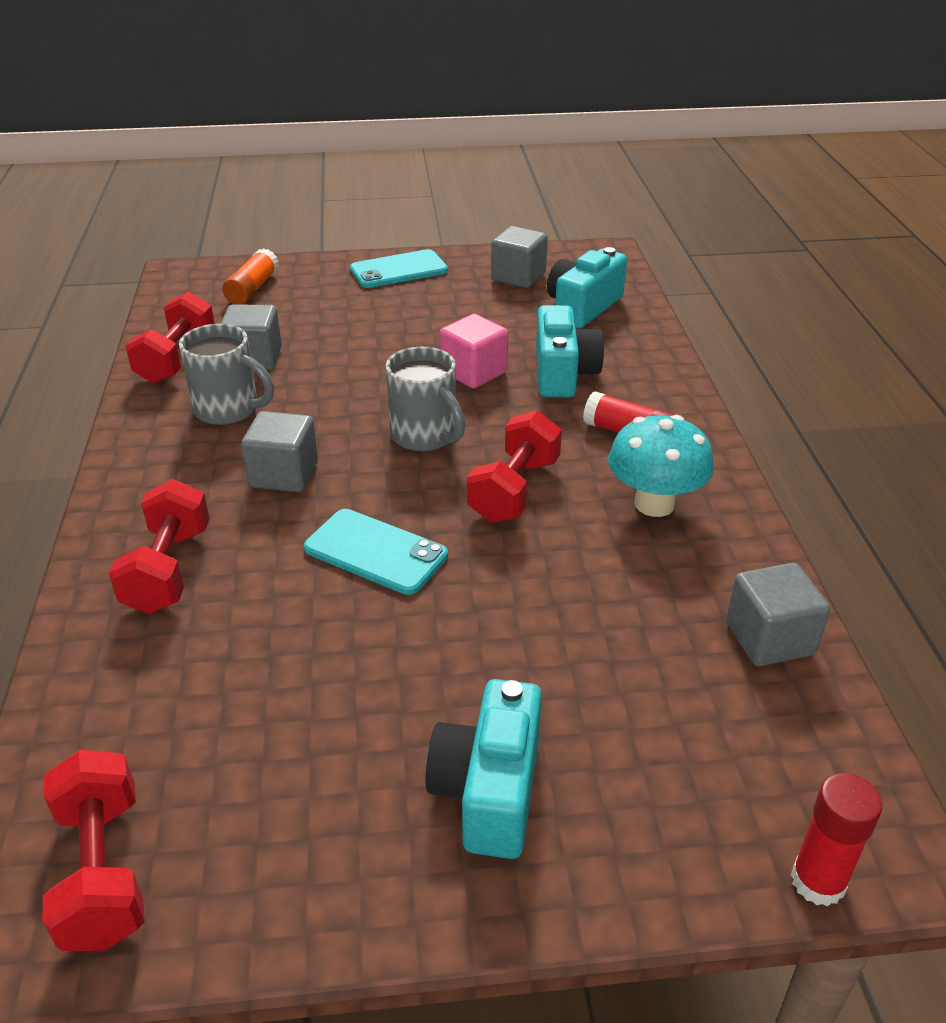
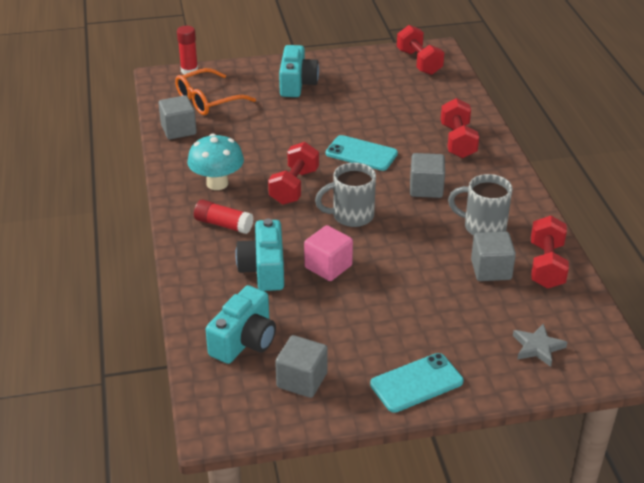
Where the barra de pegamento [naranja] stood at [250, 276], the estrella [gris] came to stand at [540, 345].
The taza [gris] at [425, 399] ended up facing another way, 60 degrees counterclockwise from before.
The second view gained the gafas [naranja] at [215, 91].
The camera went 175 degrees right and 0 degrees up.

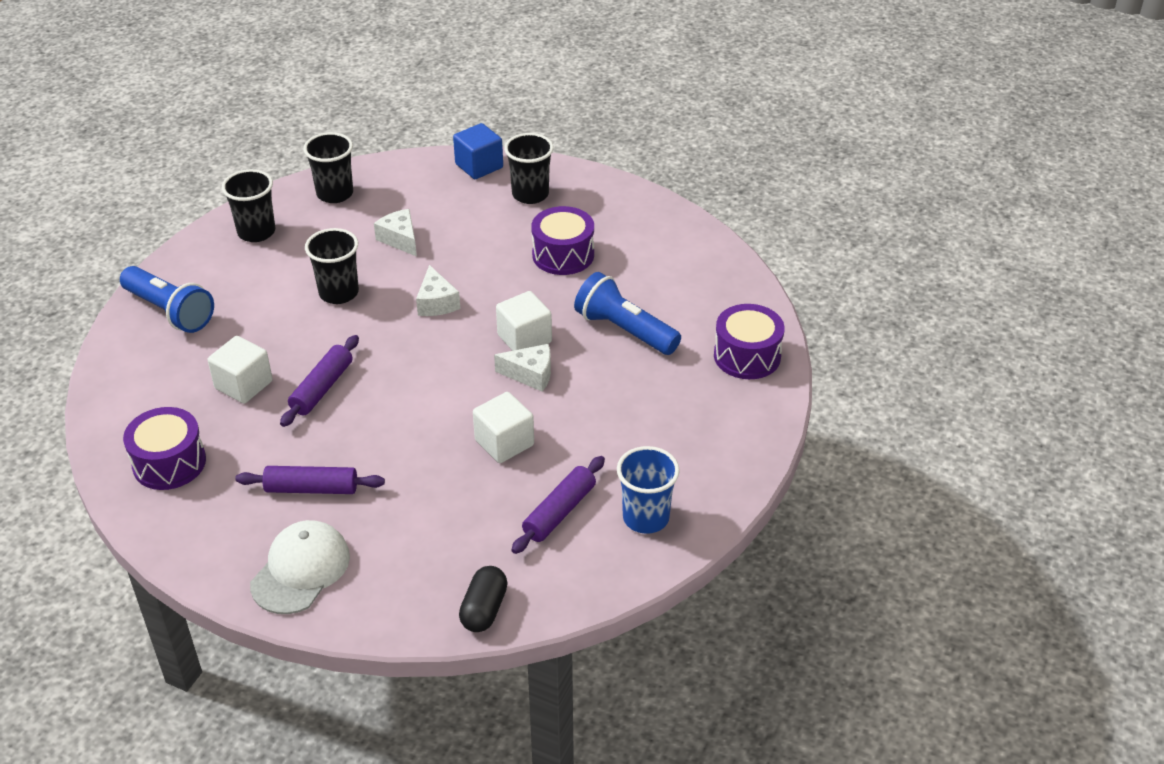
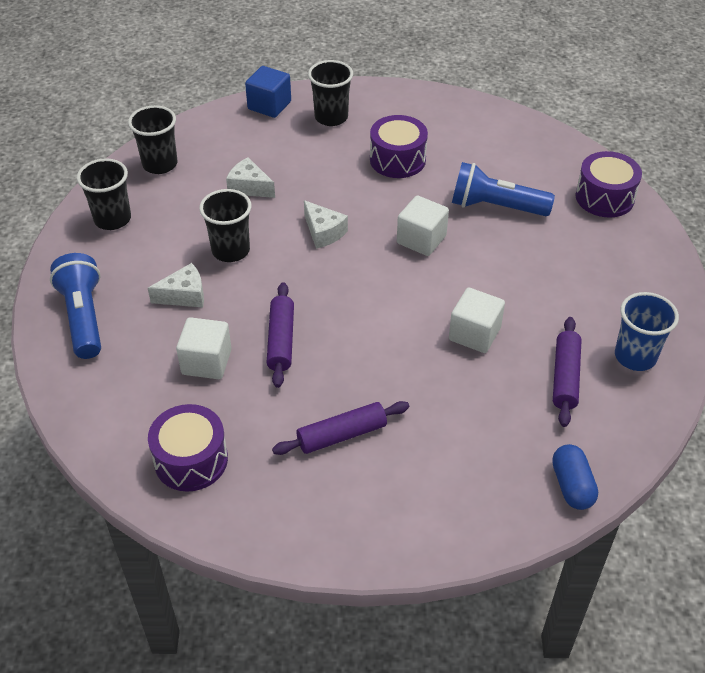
The lámpara de mano [azul] at [167, 299] ended up facing another way, 120 degrees counterclockwise from before.
The second view lost the gorra [blanco] at [300, 567].
What was the cápsula [negro] at [483, 599] turned into the cápsula [azul] at [575, 477].
The queso [blanco] ended up elsewhere, having gone from [522, 368] to [176, 285].
The camera went 25 degrees left and 5 degrees up.

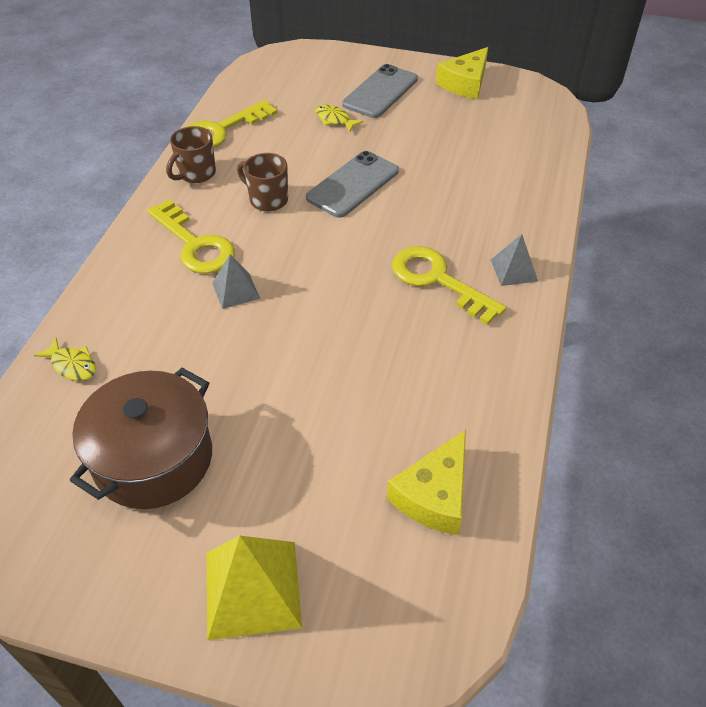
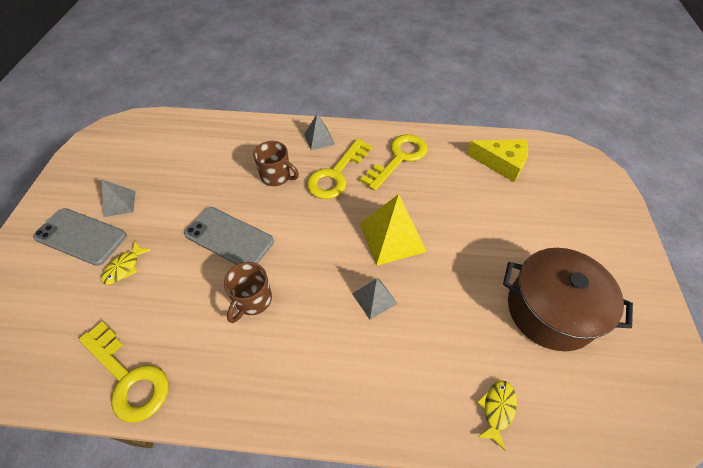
The llave [amarillo] ended up elsewhere, having gone from [191, 236] to [394, 162].
The taza [marrón] ended up elsewhere, having gone from [191, 154] to [276, 163].
The pirámide [amarillo] ended up elsewhere, having gone from [254, 588] to [393, 230].
The second view lost the queso [amarillo] at [462, 73].
The second view gained the pirámide [gris] at [119, 198].
The camera went 100 degrees left and 5 degrees up.

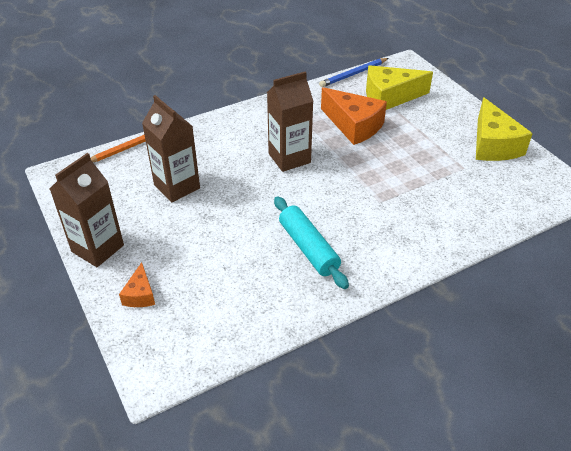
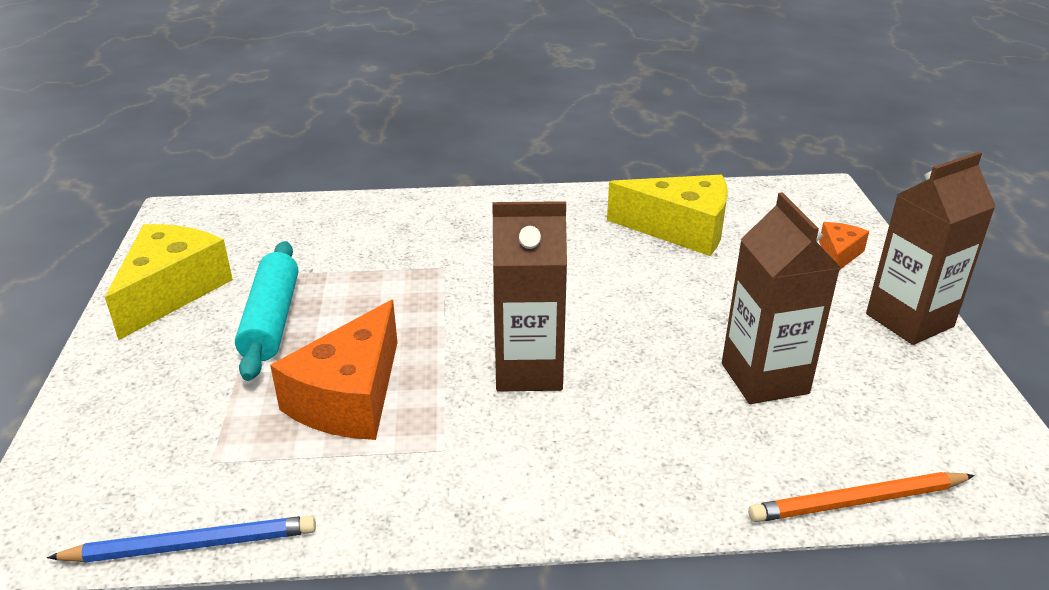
The rodillo [turquesa] ended up elsewhere, having gone from [311, 242] to [266, 311].
The queso [naranja] at [354, 116] ended up facing another way, 135 degrees counterclockwise from before.
The queso [amarillo] ended up elsewhere, having gone from [399, 87] to [667, 215].
The camera went 155 degrees left and 10 degrees down.

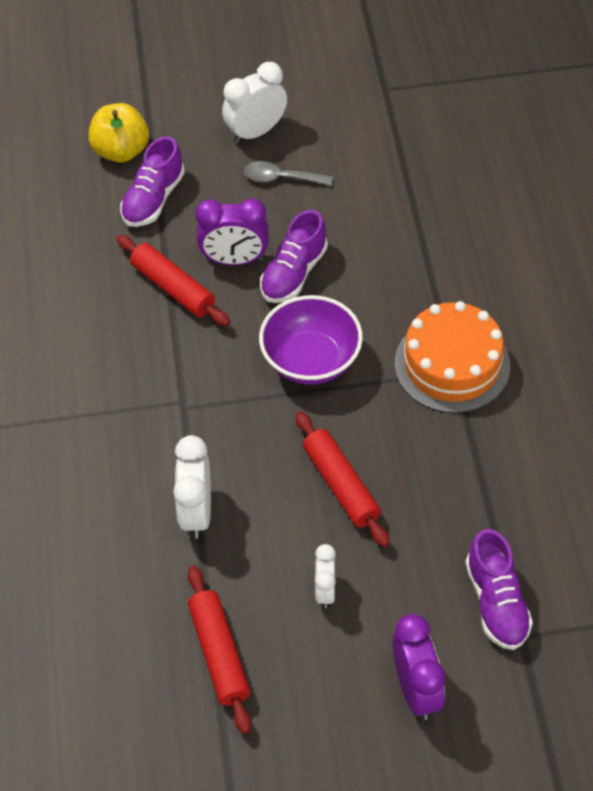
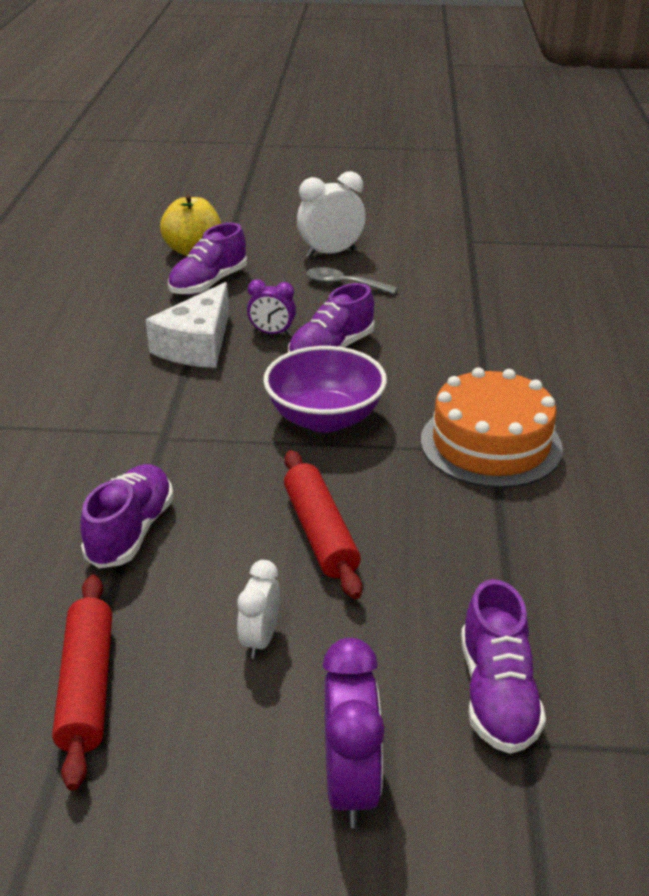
Where the rodillo [rojo] stood at [173, 280], the queso [blanco] came to stand at [187, 325].
Where the despertador [blanco] stood at [192, 487], the zapato [morado] came to stand at [127, 516].
The size of the despertador [morado] at [232, 232] changed by a factor of 0.62.
The camera went 10 degrees right and 20 degrees down.

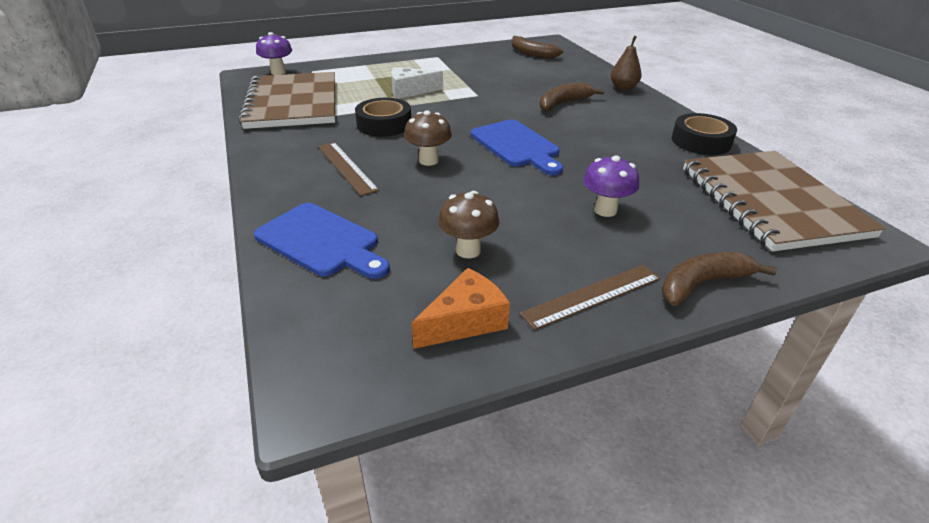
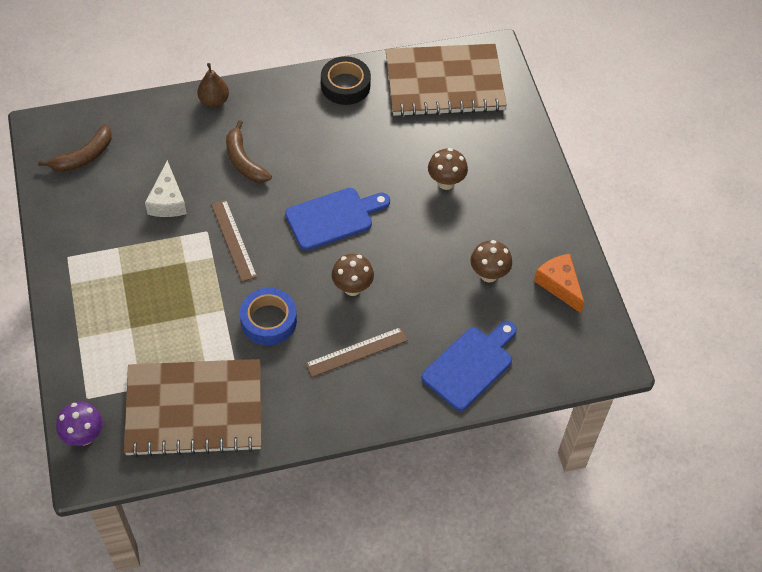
What was the cinta adhesiva [negro] at [383, 117] turned into the cinta adhesiva [azul] at [268, 316].
The queso [blanco] ended up elsewhere, having gone from [417, 83] to [166, 188].
The regla [marrón] ended up elsewhere, having gone from [590, 297] to [234, 241].
What was the seta [morado] at [611, 186] turned into the seta [marrón] at [448, 169].
The second view lost the plátano [marrón] at [719, 279].
The camera went 85 degrees left and 20 degrees up.

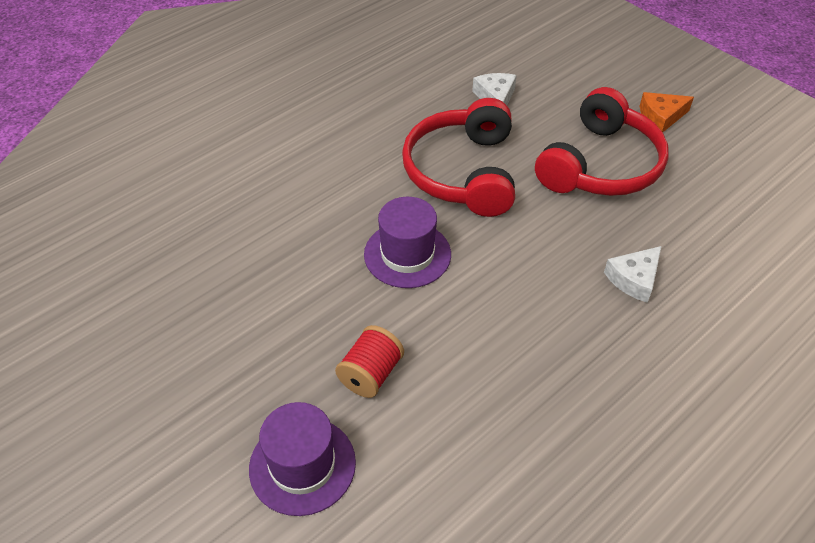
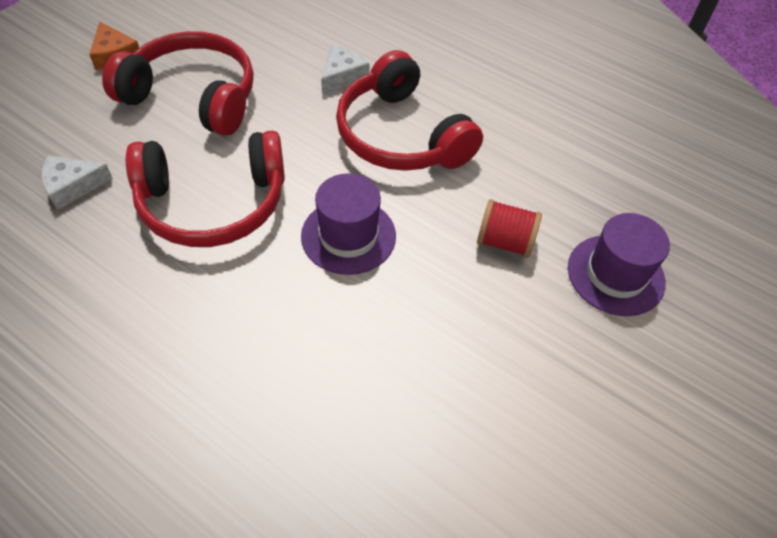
The queso [blanco] at [633, 274] ended up facing another way, 90 degrees counterclockwise from before.
The second view gained the auriculares [rojo] at [409, 110].
The camera went 105 degrees left and 5 degrees up.

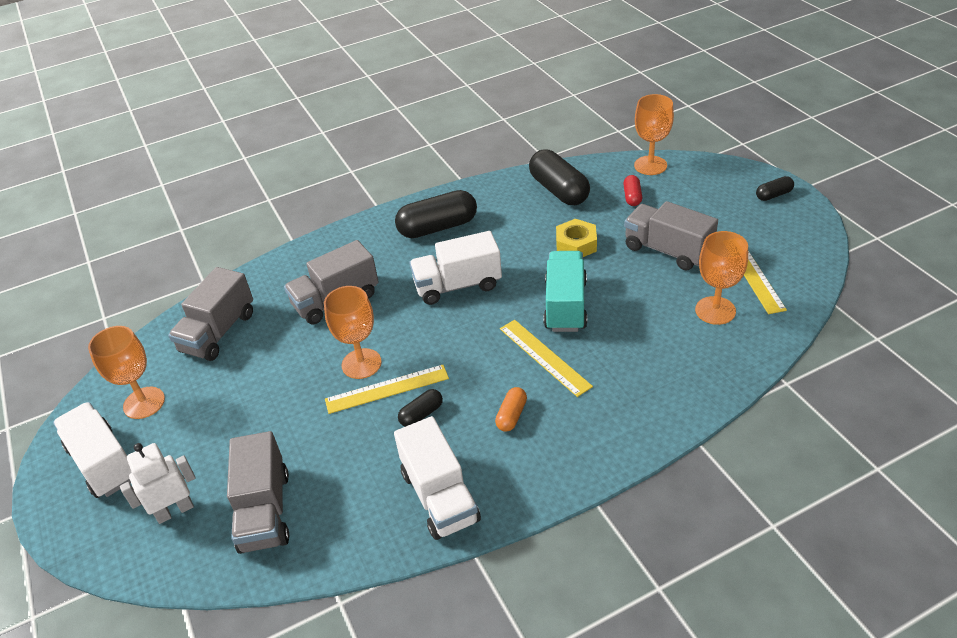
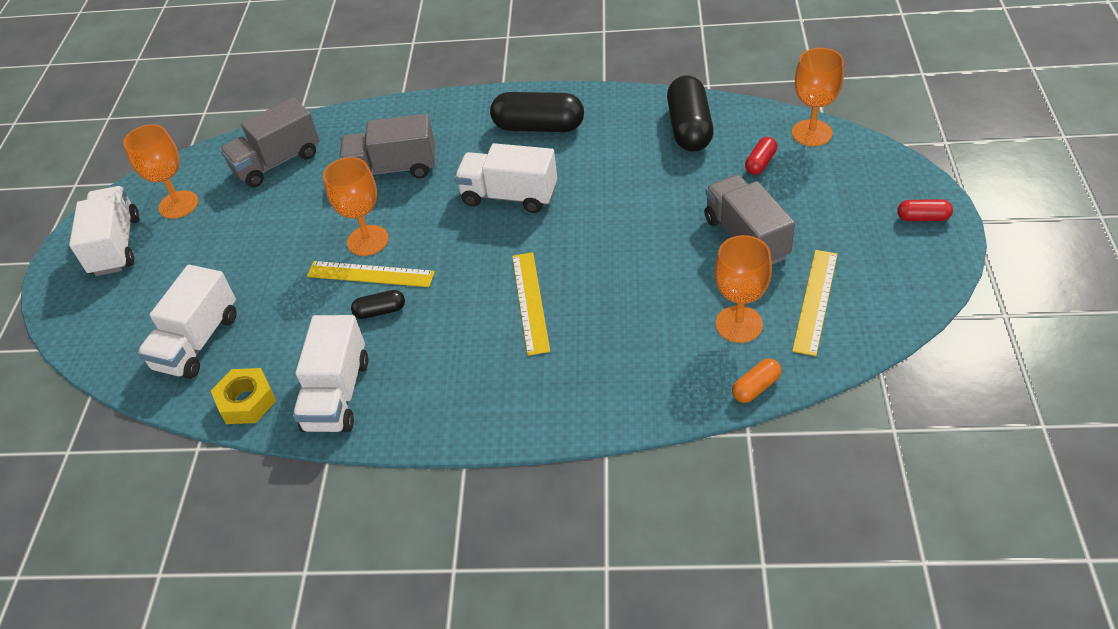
The second view lost the robot [blanco] at [158, 483].
What was the camión [gris] at [258, 492] turned into the camión [blanco] at [187, 322].
The cápsula [naranja] ended up elsewhere, having gone from [511, 409] to [756, 381].
The second view lost the camión [turquesa] at [565, 291].
The tuerca [amarillo] ended up elsewhere, having gone from [576, 238] to [243, 396].
What was the cápsula [negro] at [775, 188] turned into the cápsula [rojo] at [925, 210].
The camera went 30 degrees right and 5 degrees up.

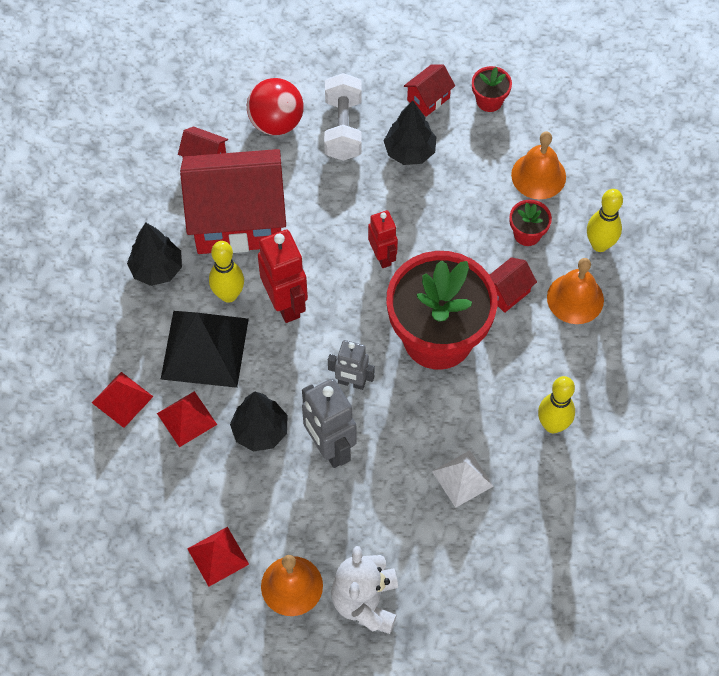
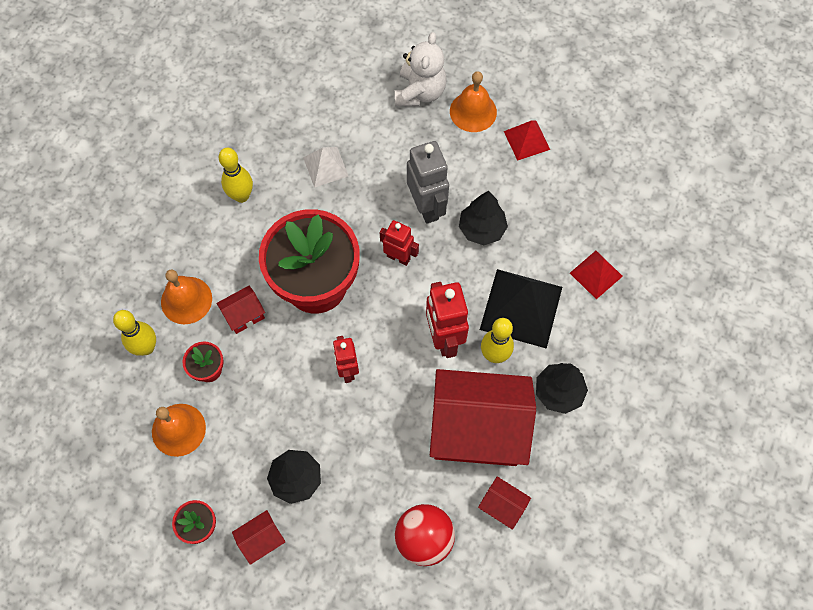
The second view lost the pirámide [rojo] at [187, 419].
The second view lost the mancuerna [blanco] at [343, 117].
What was the robot [gris] at [351, 365] turned into the robot [rojo] at [399, 243].
The camera went 170 degrees left and 5 degrees up.

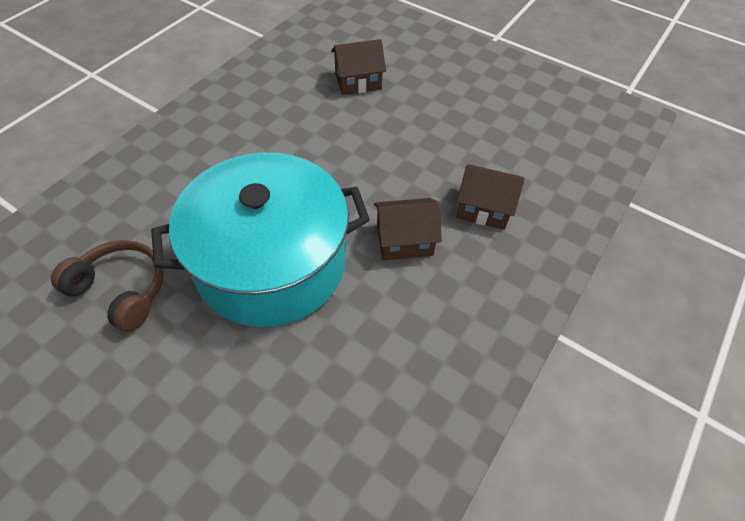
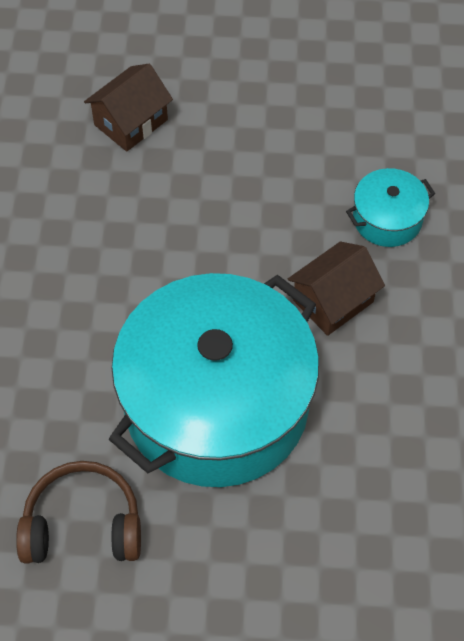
Where the casa [marrón] stood at [490, 197], the olla [turquesa] came to stand at [390, 207].
The camera went 30 degrees left and 5 degrees up.

